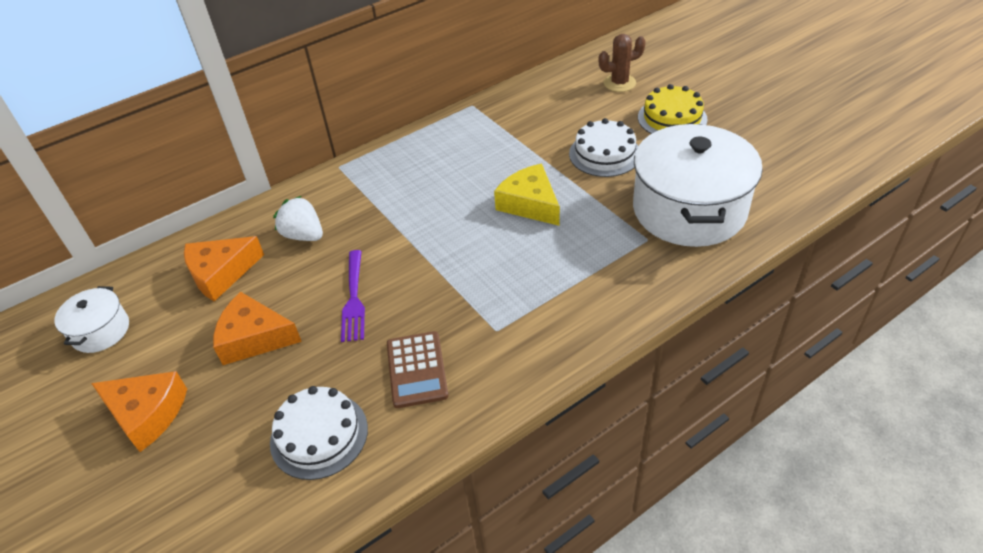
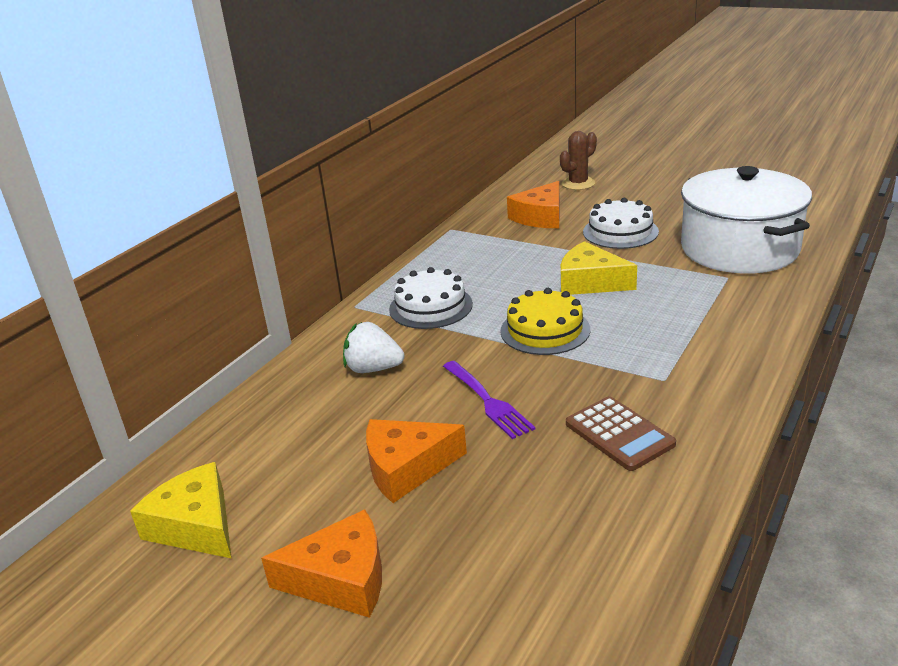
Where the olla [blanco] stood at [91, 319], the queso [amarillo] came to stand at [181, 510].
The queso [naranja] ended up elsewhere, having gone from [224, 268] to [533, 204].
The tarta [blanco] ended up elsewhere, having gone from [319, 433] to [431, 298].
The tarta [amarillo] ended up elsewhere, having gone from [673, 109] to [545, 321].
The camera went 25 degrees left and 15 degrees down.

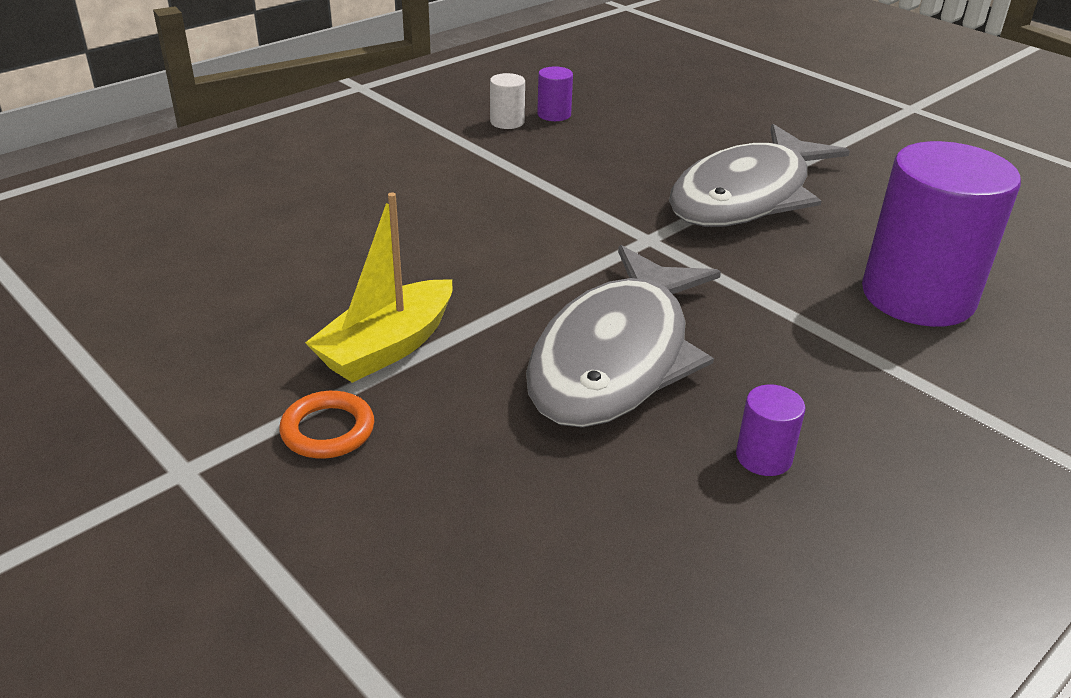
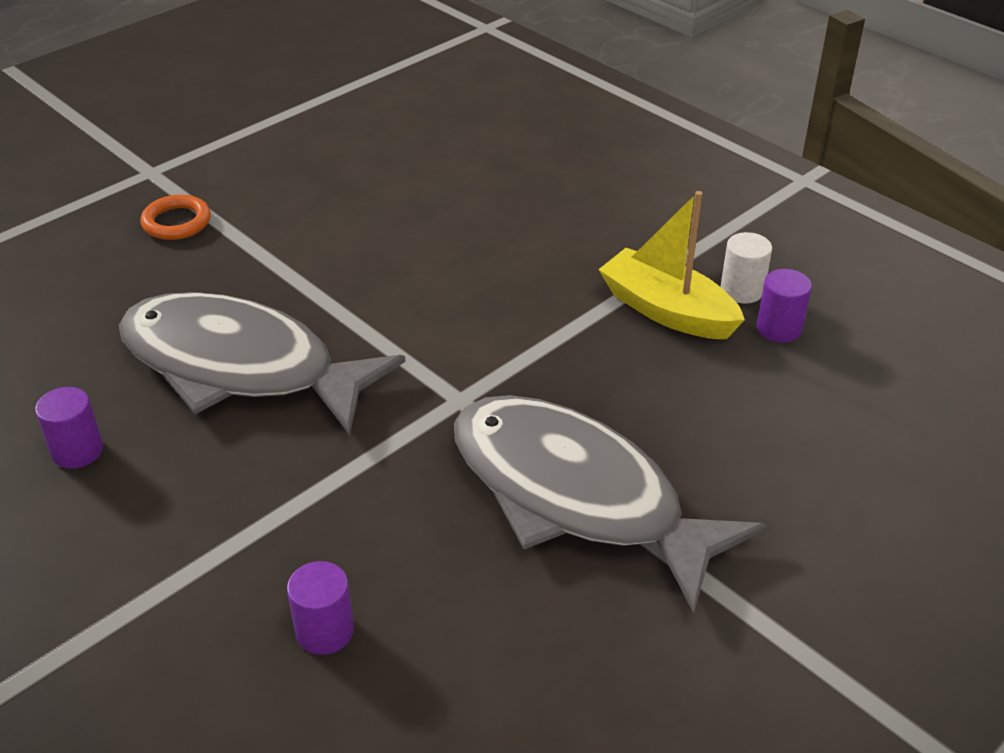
The barco [amarillo] ended up elsewhere, having gone from [379, 287] to [671, 265].
The size of the cilindro [morado] at [941, 234] changed by a factor of 0.41.
The camera went 90 degrees right and 5 degrees up.

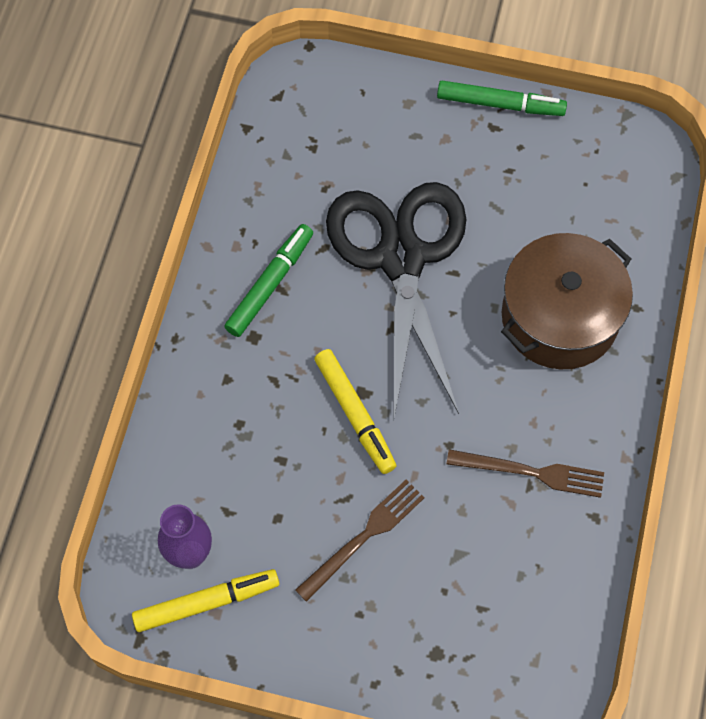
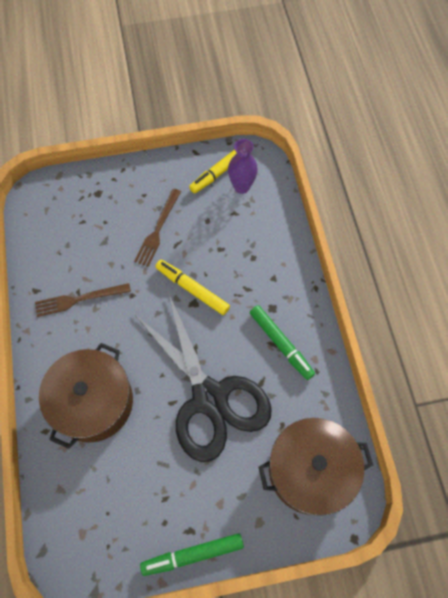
The rotulador [verde] at [268, 280] ended up facing another way, 45 degrees counterclockwise from before.
The second view gained the olla [marrón] at [316, 467].
The camera went 155 degrees right and 0 degrees up.

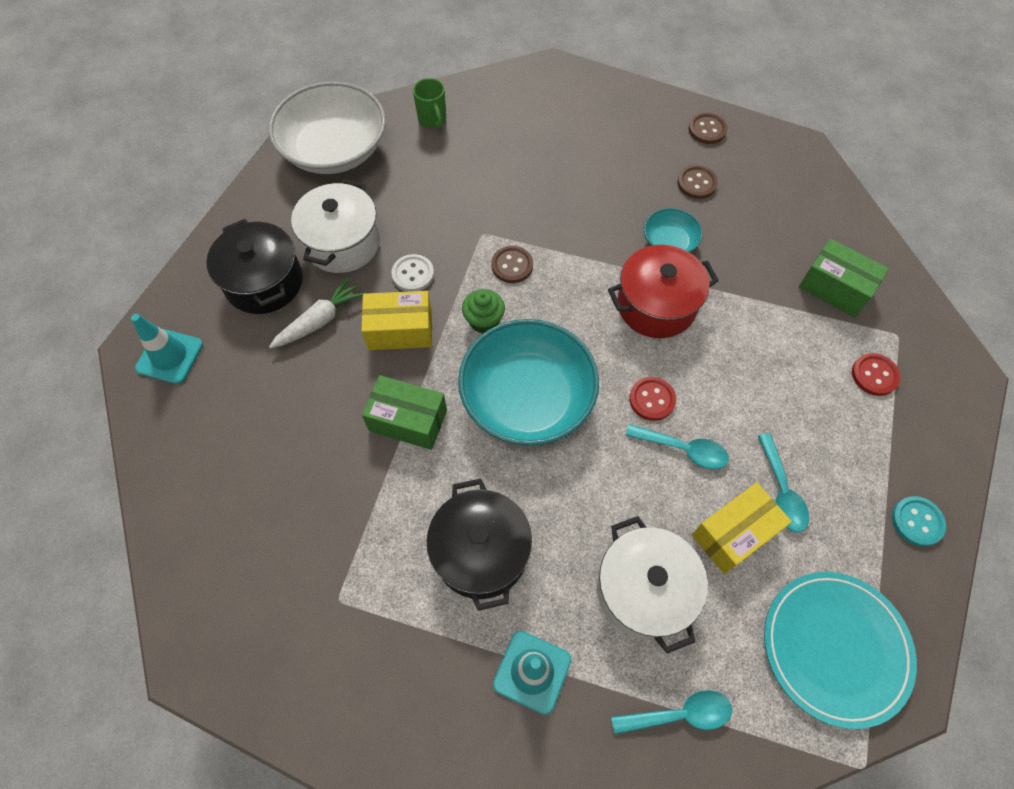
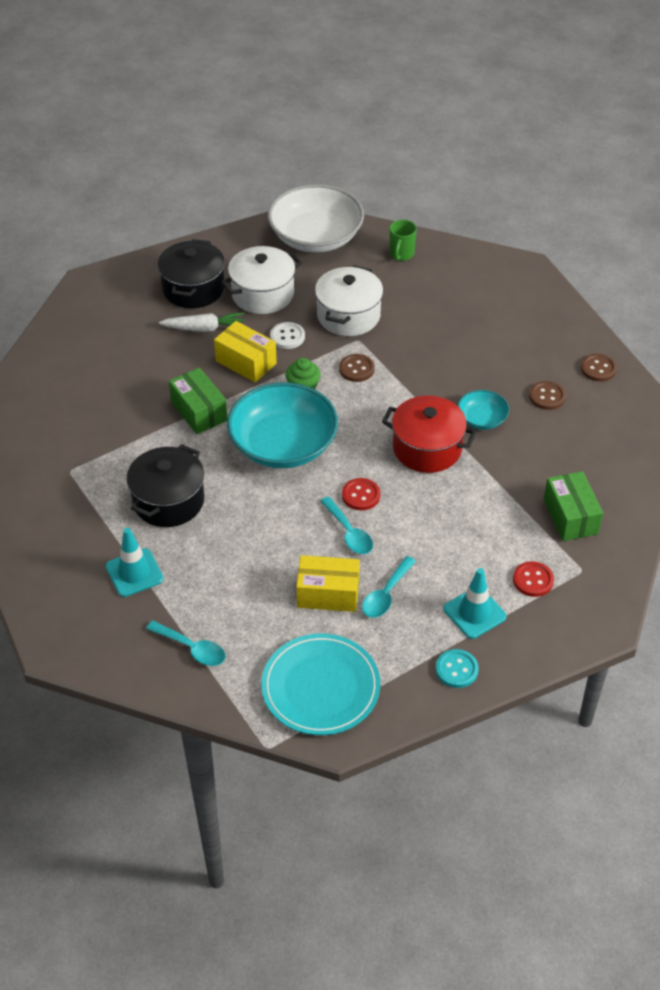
The cono de tráfico [turquesa] ended up elsewhere, having gone from [167, 349] to [475, 603].
The olla [blanco] ended up elsewhere, having gone from [652, 584] to [349, 300].
The camera went 40 degrees right and 15 degrees down.

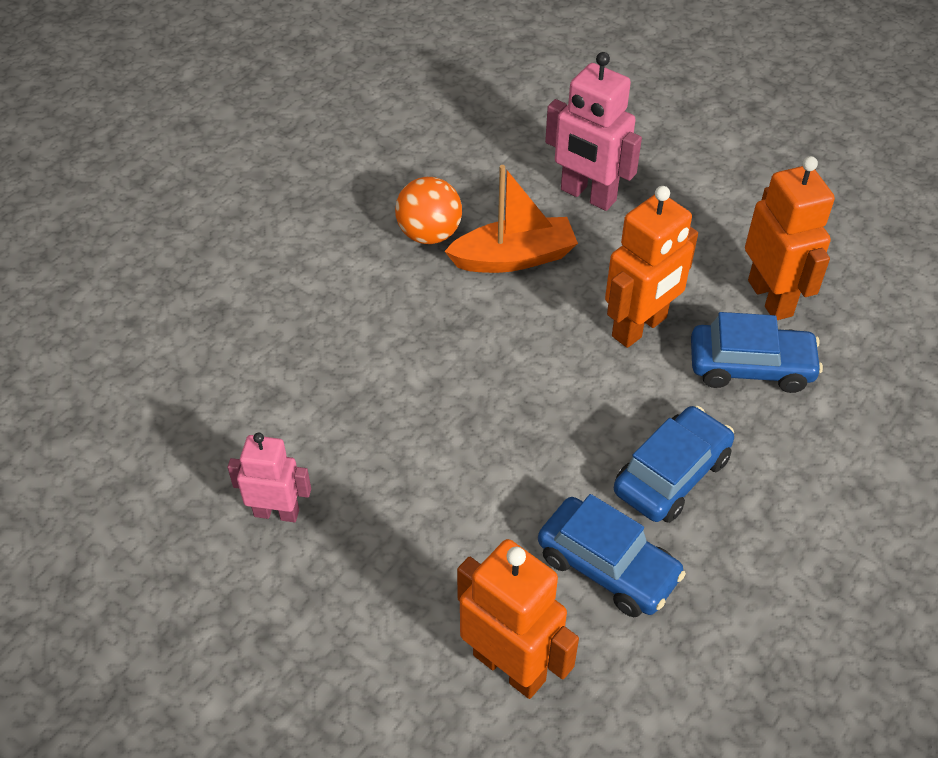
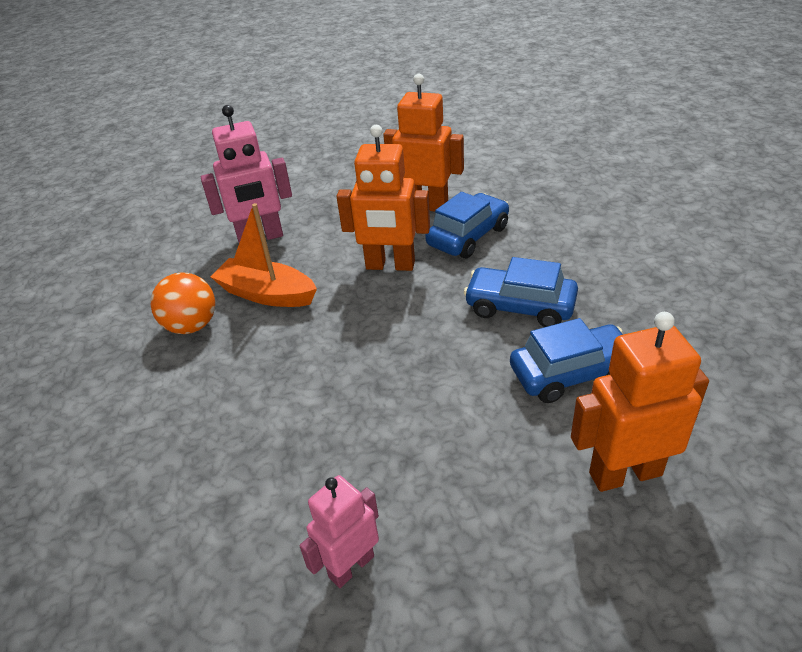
The barco [naranja] at [511, 219] ended up facing another way, 90 degrees counterclockwise from before.
The robot [naranja] at [651, 267] ended up facing another way, 105 degrees clockwise from before.
The coche [azul] at [674, 464] ended up facing another way, 60 degrees counterclockwise from before.
The camera went 50 degrees left and 10 degrees down.

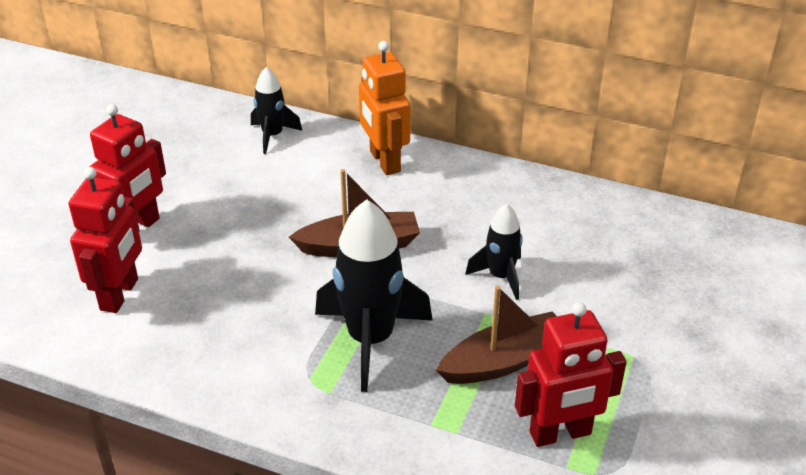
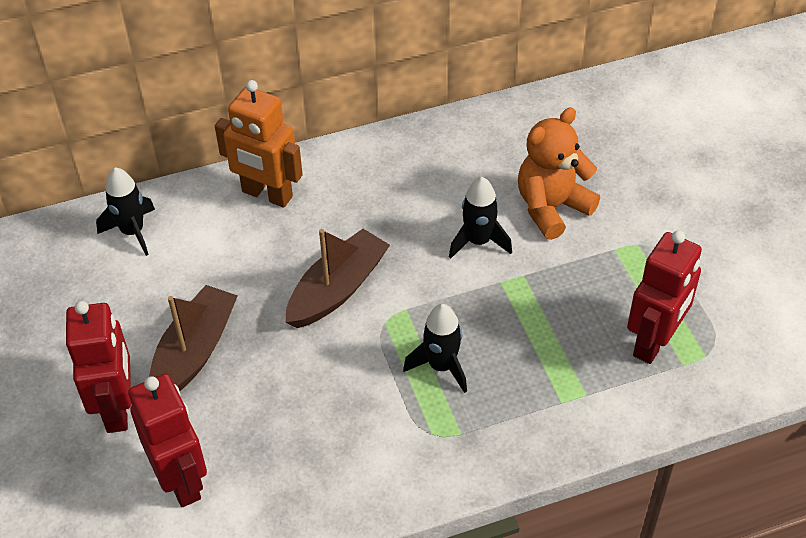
The size of the cohete [negro] at [374, 295] changed by a factor of 0.56.
The barco [marrón] ended up elsewhere, having gone from [496, 335] to [193, 338].
The second view gained the osito [naranja] at [559, 174].
The camera went 40 degrees left and 10 degrees up.

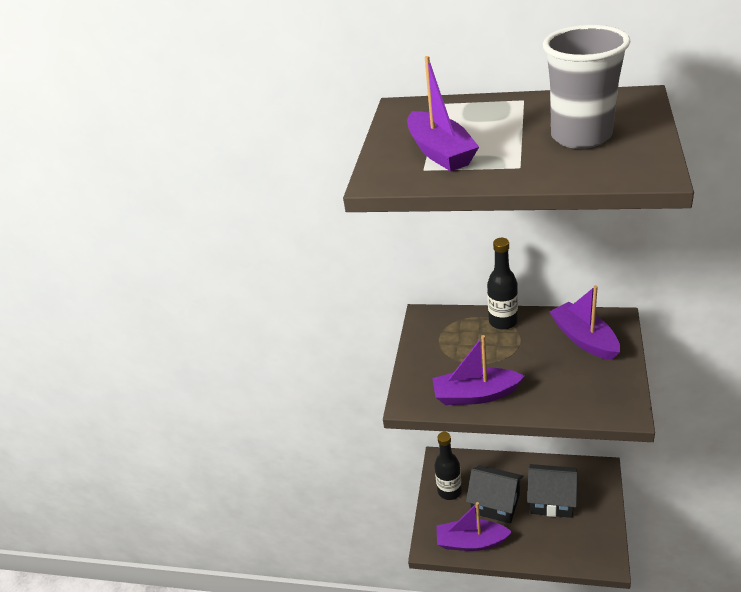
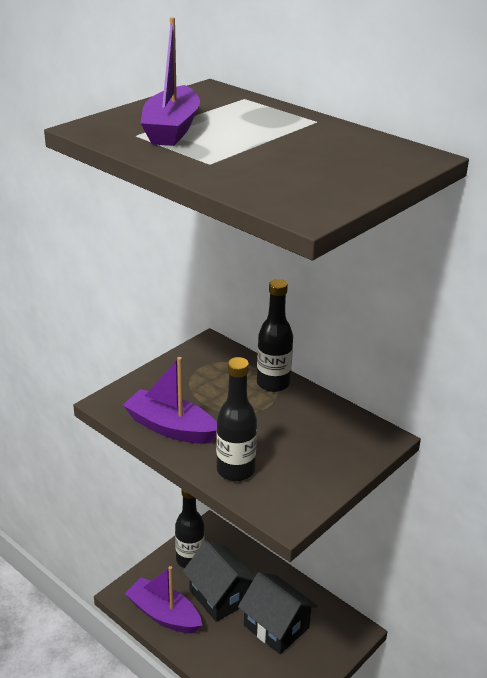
The second view lost the vaso [gris] at [587, 87].
The second view lost the barco [morado] at [584, 322].
The second view gained the botella [negro] at [236, 419].
The camera went 25 degrees right and 5 degrees down.

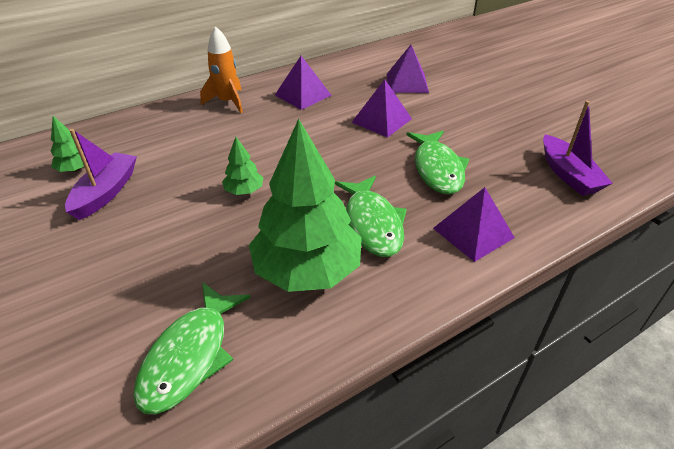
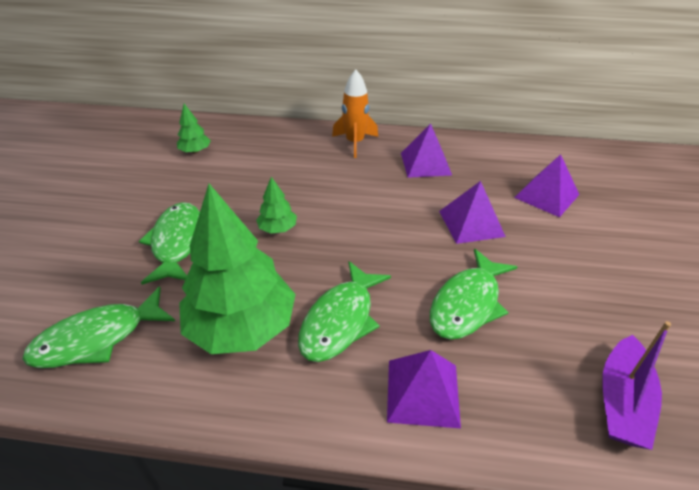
The second view lost the barco [morado] at [101, 174].
The second view gained the pez [verde] at [169, 243].
The camera went 40 degrees right and 0 degrees up.

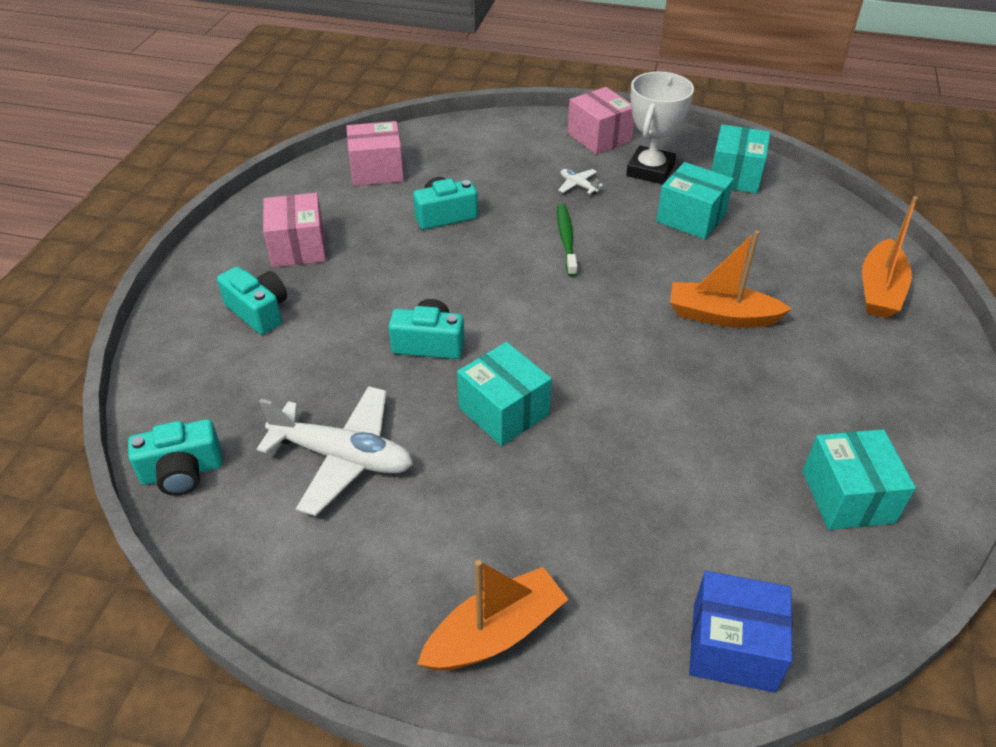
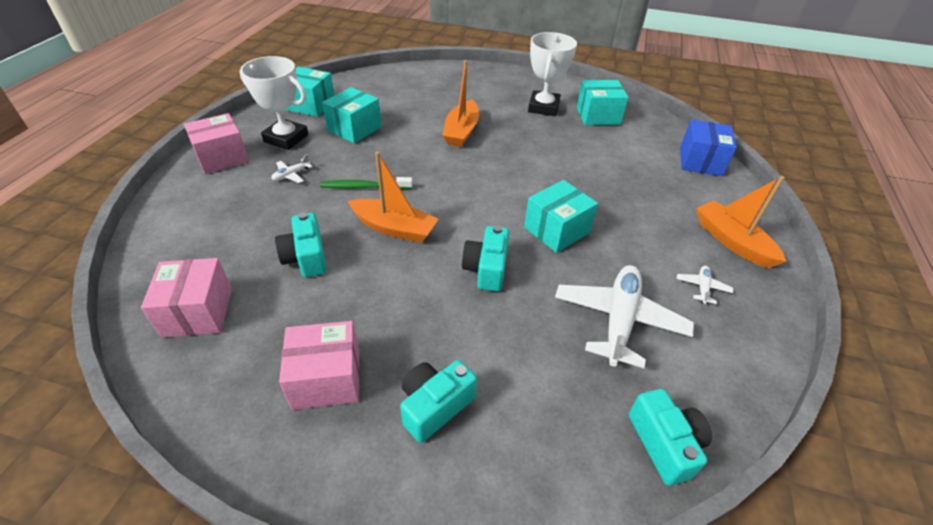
The barco [naranja] ended up elsewhere, having gone from [890, 257] to [393, 197].
The second view gained the trofeo [blanco] at [552, 74].
The second view gained the avión [blanco] at [705, 285].
The camera went 90 degrees left and 0 degrees up.

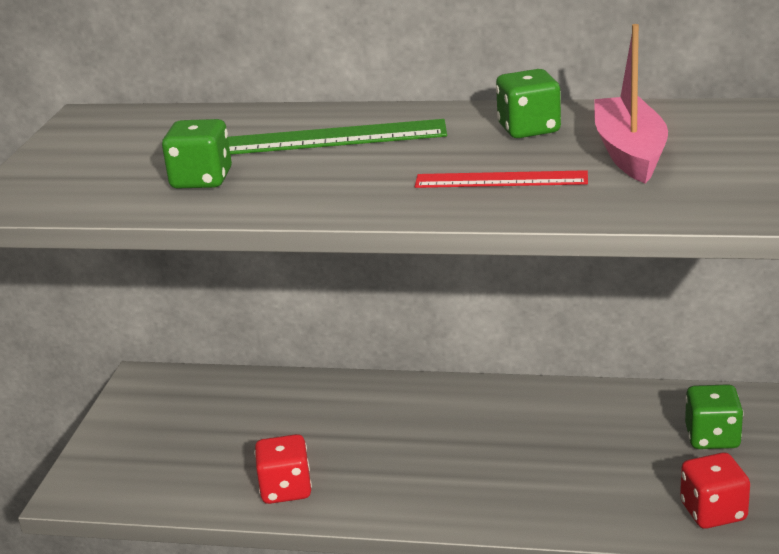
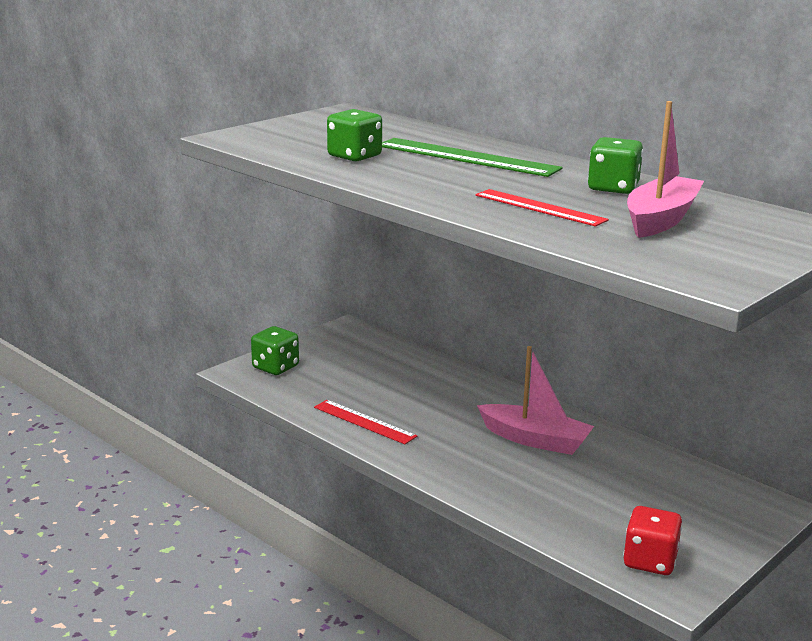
Where the dado [rojo] stood at [283, 469], the regla [rojo] came to stand at [365, 422].
The dado [verde] ended up elsewhere, having gone from [714, 416] to [275, 350].
The second view gained the barco [rosa] at [535, 400].
The camera went 30 degrees right and 5 degrees down.

